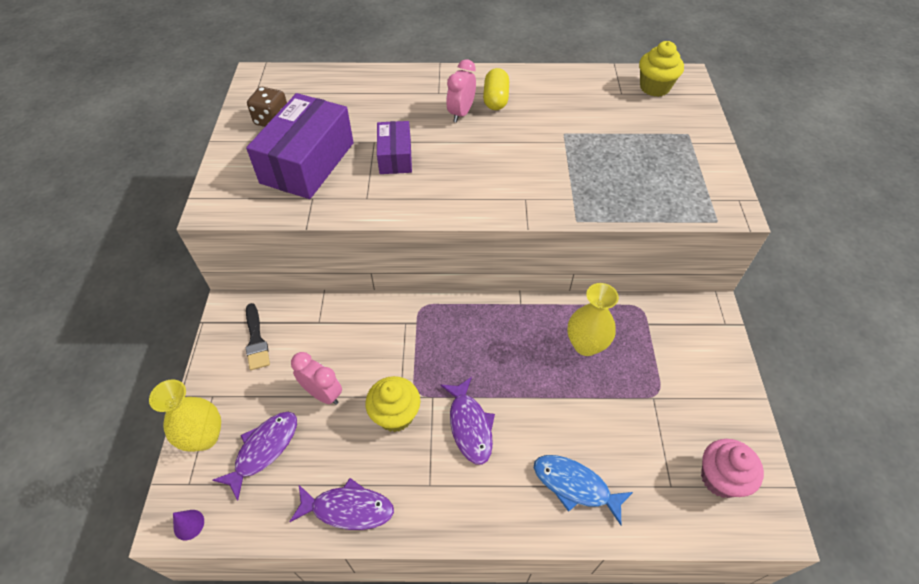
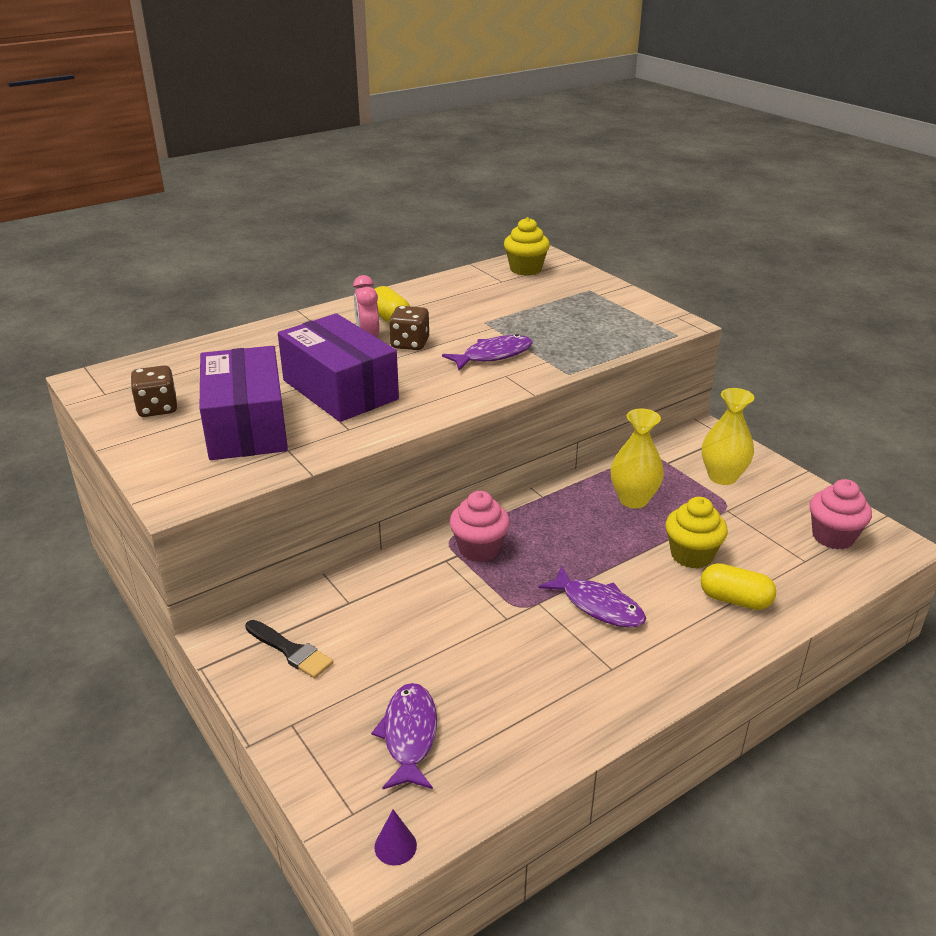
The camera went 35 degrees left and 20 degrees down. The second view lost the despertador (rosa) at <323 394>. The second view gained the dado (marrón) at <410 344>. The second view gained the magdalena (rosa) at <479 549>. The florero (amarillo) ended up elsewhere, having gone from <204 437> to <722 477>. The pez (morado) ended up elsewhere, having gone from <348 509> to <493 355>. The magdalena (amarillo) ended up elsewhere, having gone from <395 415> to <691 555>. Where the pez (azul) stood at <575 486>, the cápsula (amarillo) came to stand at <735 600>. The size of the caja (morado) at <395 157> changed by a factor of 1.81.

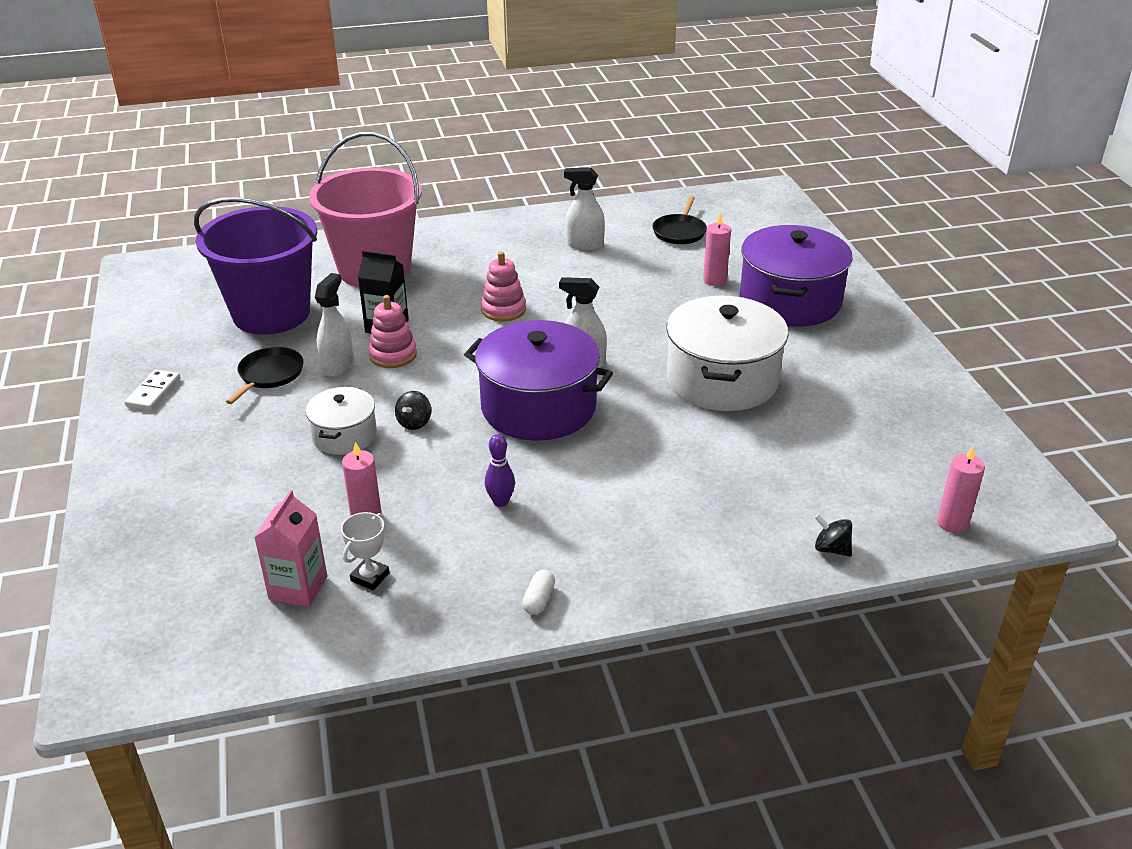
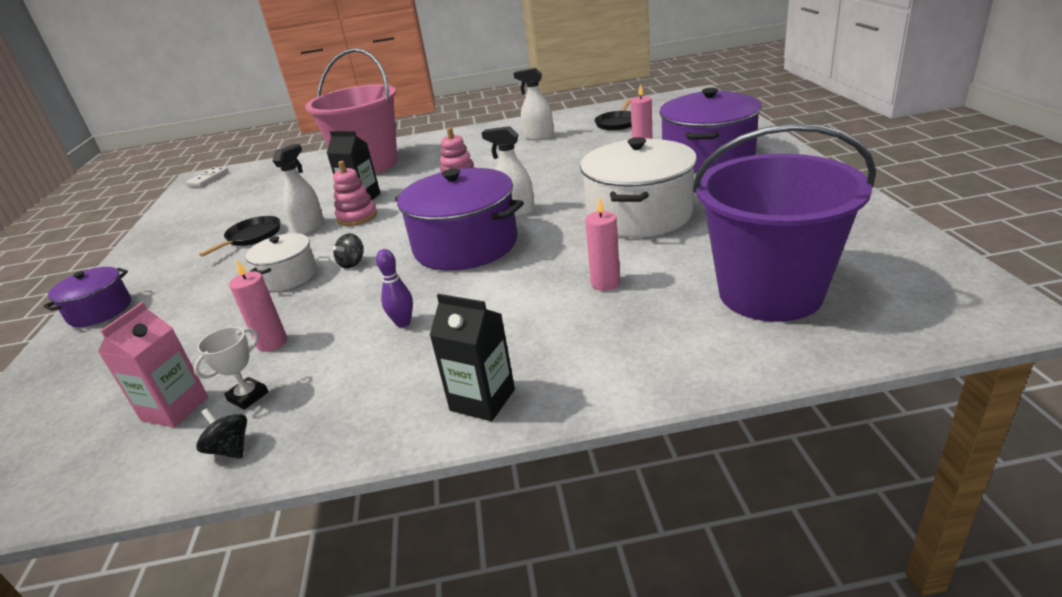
The camera went 10 degrees right and 5 degrees down. The second view lost the cápsula (blanco) at <539 600>. The second view gained the olla (morado) at <100 311>. The second view gained the cartón de leche (negro) at <482 400>. The ficha de dominó (blanco) ended up elsewhere, having gone from <154 392> to <208 179>. The balde (morado) ended up elsewhere, having gone from <271 313> to <770 293>. The peonza (negro) ended up elsewhere, having gone from <831 549> to <230 449>. The vela (rosa) ended up elsewhere, having gone from <952 523> to <605 283>.

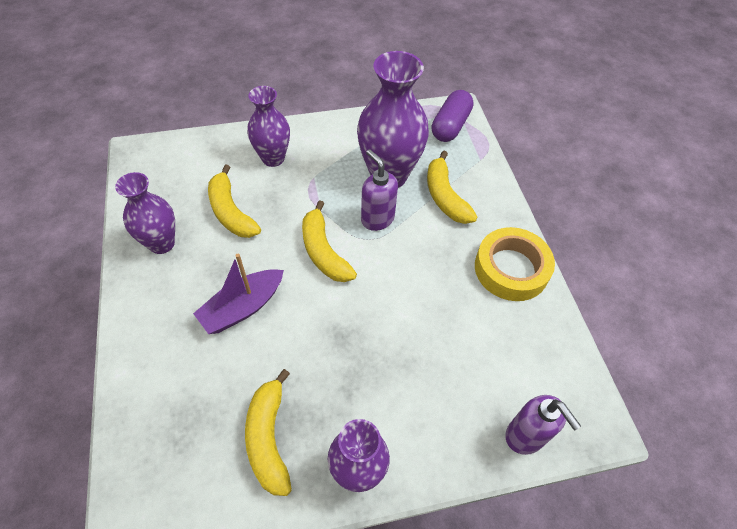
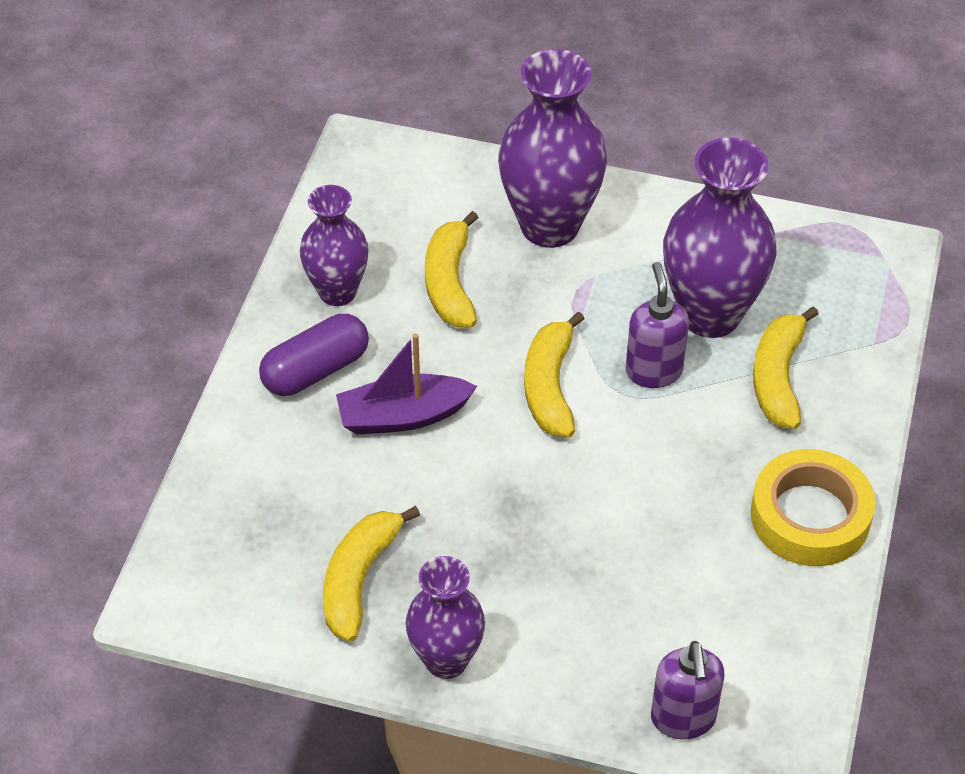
The camera went 30 degrees right and 5 degrees down. The cápsula (morado) ended up elsewhere, having gone from <450 126> to <315 370>. The size of the florero (morado) at <273 158> changed by a factor of 1.60.

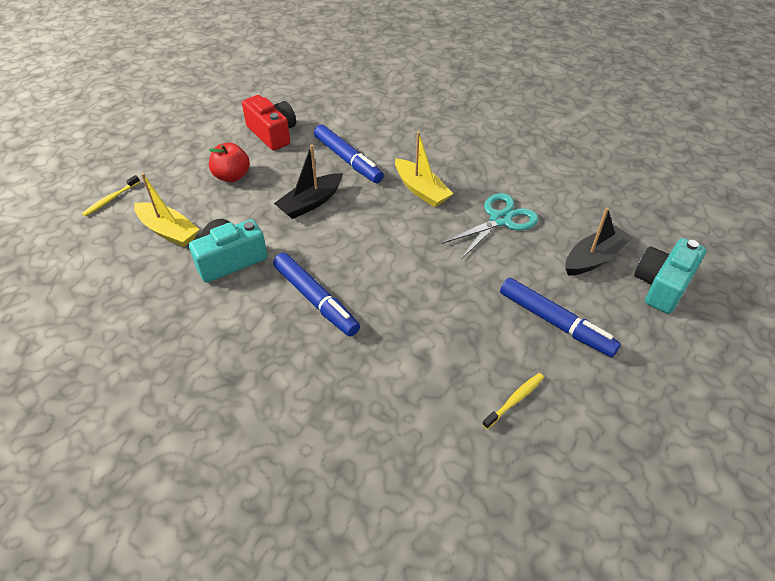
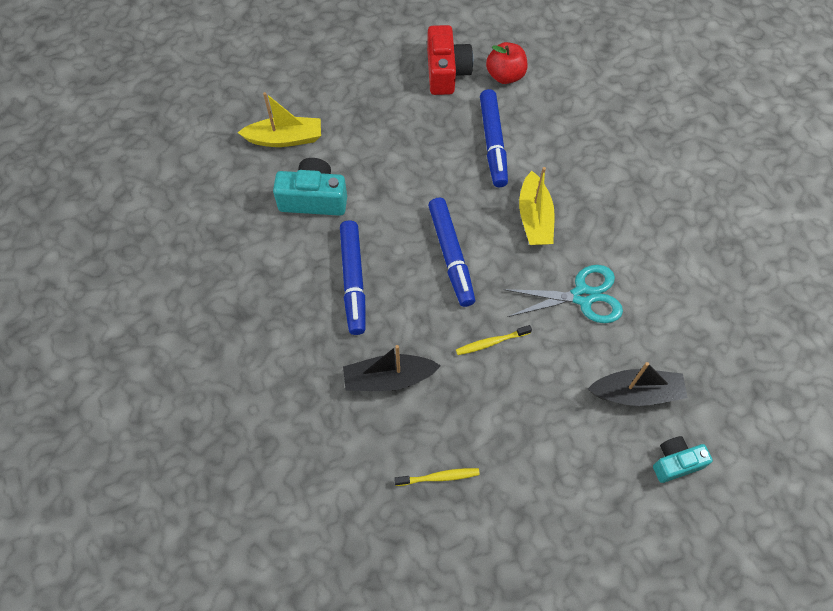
The camera went 35 degrees right and 15 degrees up. The cepillo de dientes (amarillo) ended up elsewhere, having gone from <111 199> to <491 342>. The manzana (rojo) ended up elsewhere, having gone from <232 176> to <505 76>. The barco (negro) ended up elsewhere, having gone from <311 203> to <388 378>. The rotulador (azul) ended up elsewhere, having gone from <555 322> to <451 256>. The barco (amarillo) at <168 231> ended up facing another way, 75 degrees counterclockwise from before. The size of the cámara (turquesa) at <662 285> changed by a factor of 0.64.

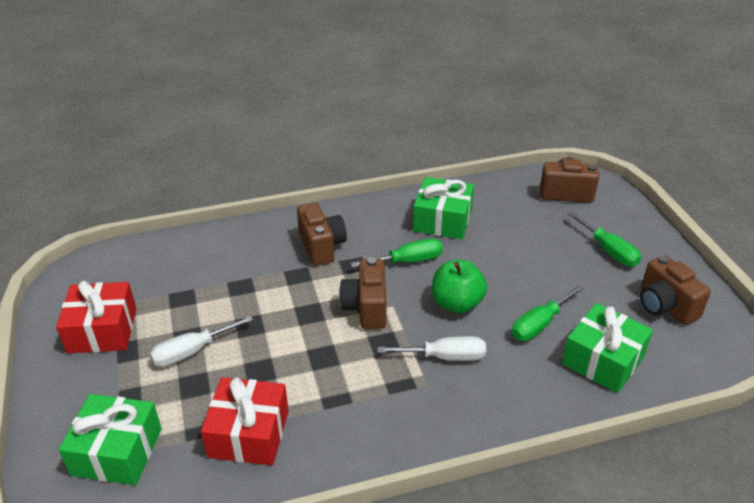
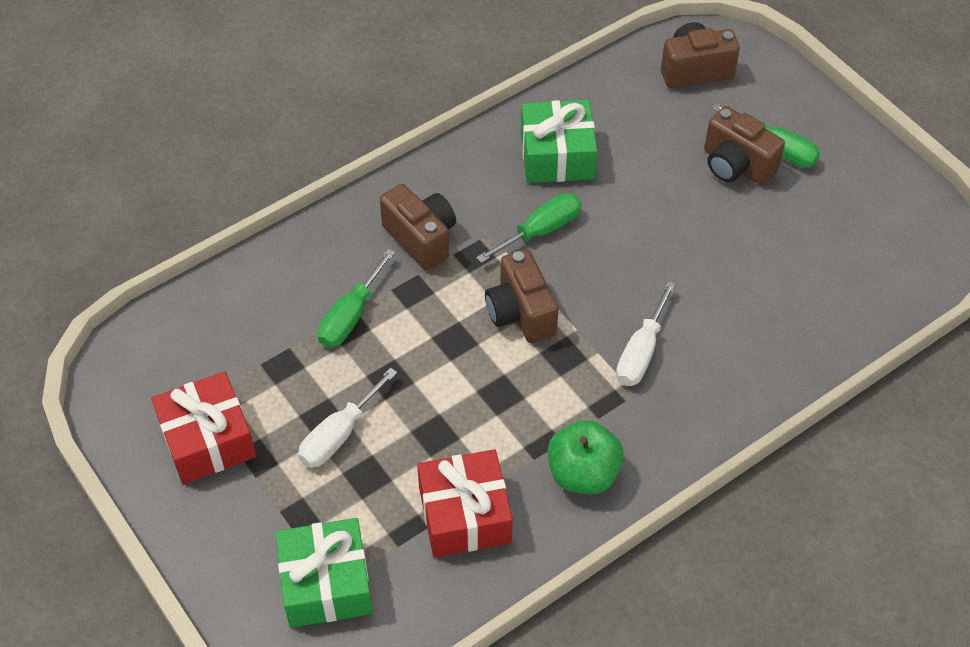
The camera went 20 degrees left and 15 degrees up. The second view lost the regalo (verde) at <603 360>. The manzana (verde) ended up elsewhere, having gone from <457 303> to <583 473>. The destornillador (verde) ended up elsewhere, having gone from <539 324> to <350 316>. The cámara (marrón) ended up elsewhere, having gone from <665 306> to <736 165>. The destornillador (blanco) at <445 357> ended up facing another way, 135 degrees clockwise from before.

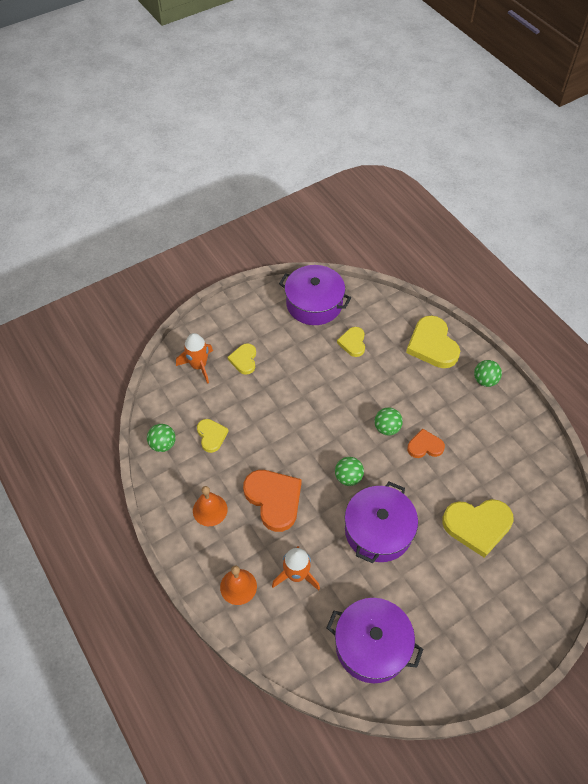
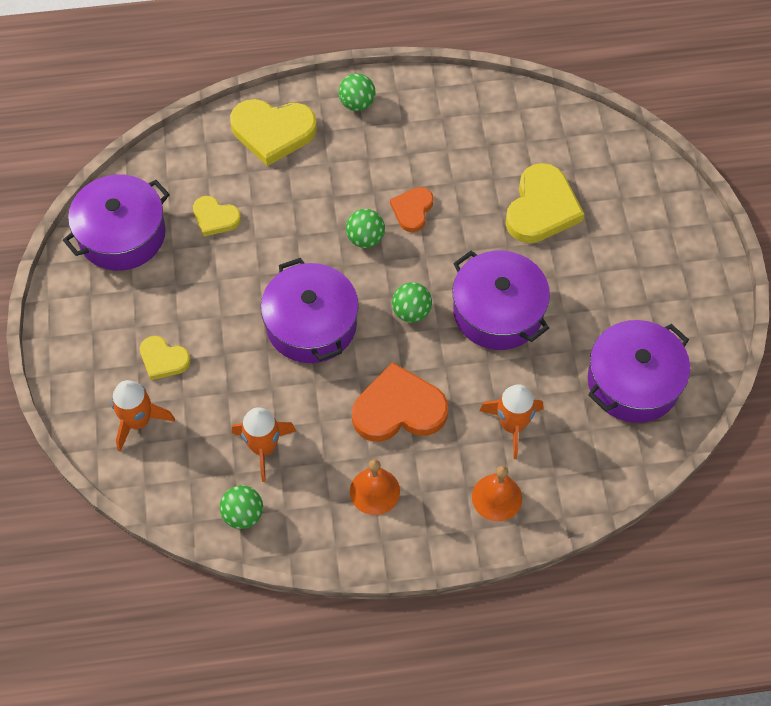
The camera went 65 degrees left and 5 degrees up. The second view gained the olla (morado) at <311 324>. Where the corazón (amarillo) stood at <211 436>, the cohete (naranja) came to stand at <264 447>.

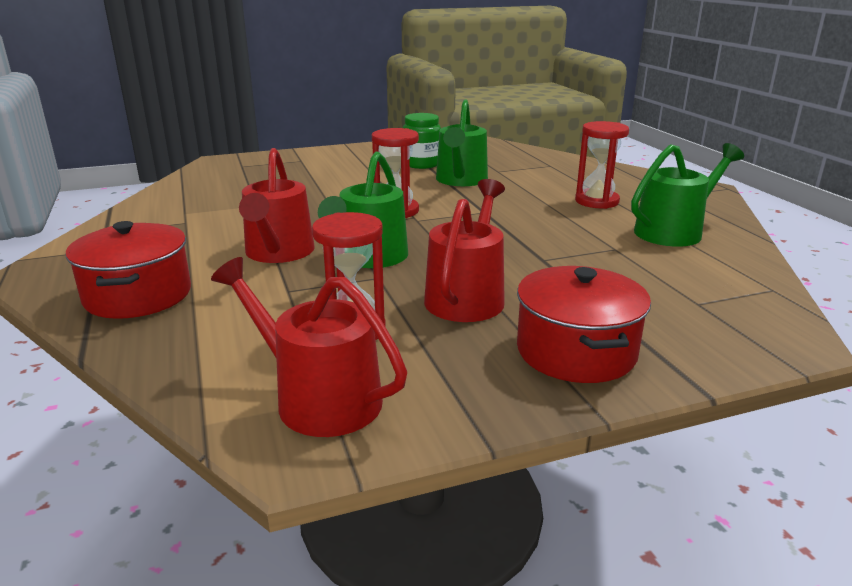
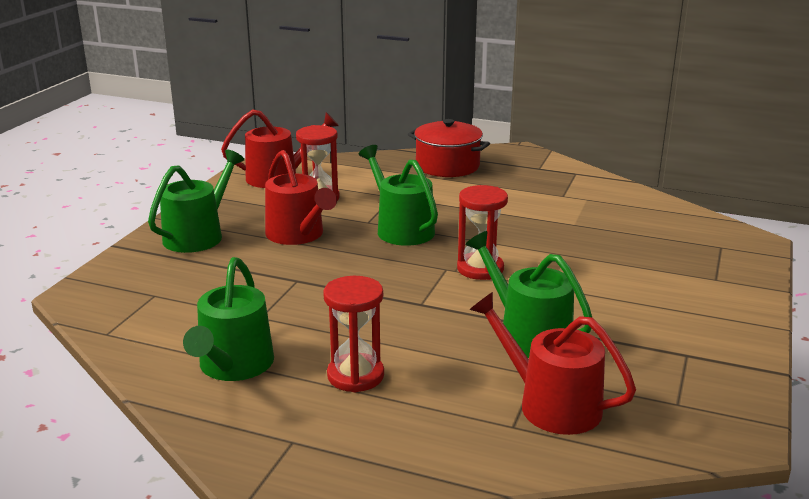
The camera went 130 degrees right and 0 degrees up. The second view lost the tarro (verde) at <421 164>. The regadera (rojo) ended up elsewhere, having gone from <278 253> to <551 404>. Where the olla (rojo) stood at <576 351>, the regadera (verde) came to stand at <198 235>.

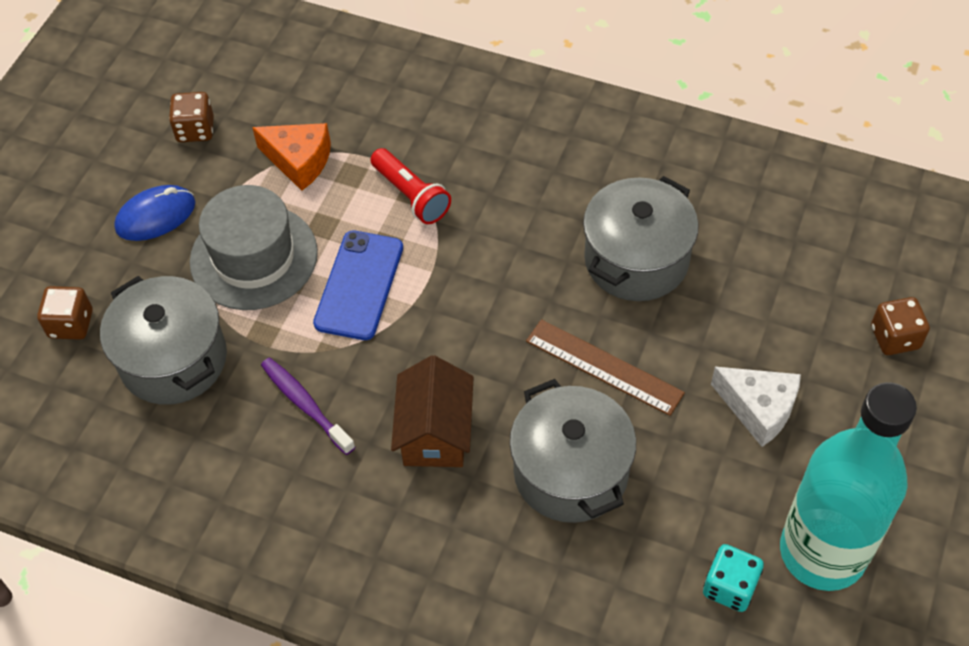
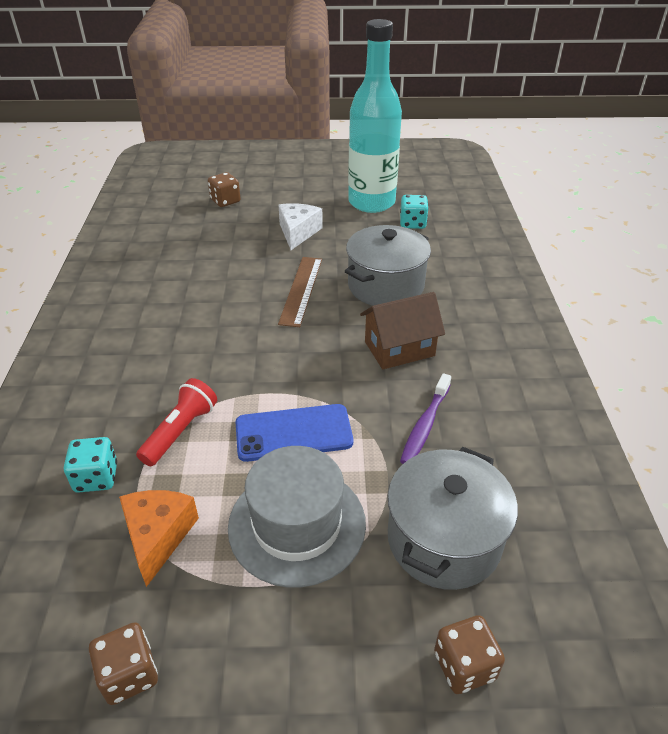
The camera went 115 degrees left and 15 degrees down. The second view lost the ratón (azul) at <156 216>. The second view lost the olla (gris) at <636 260>. The second view gained the dado (turquesa) at <96 477>.

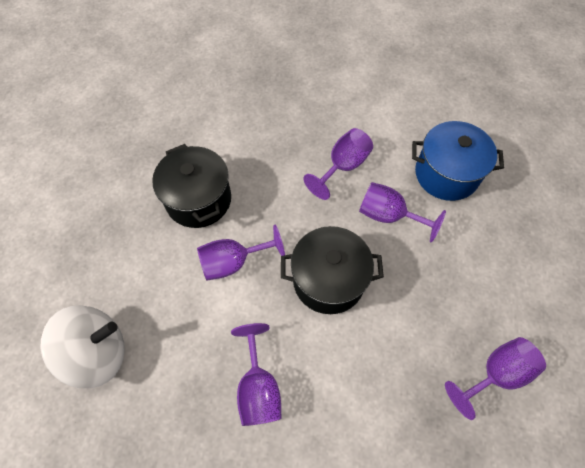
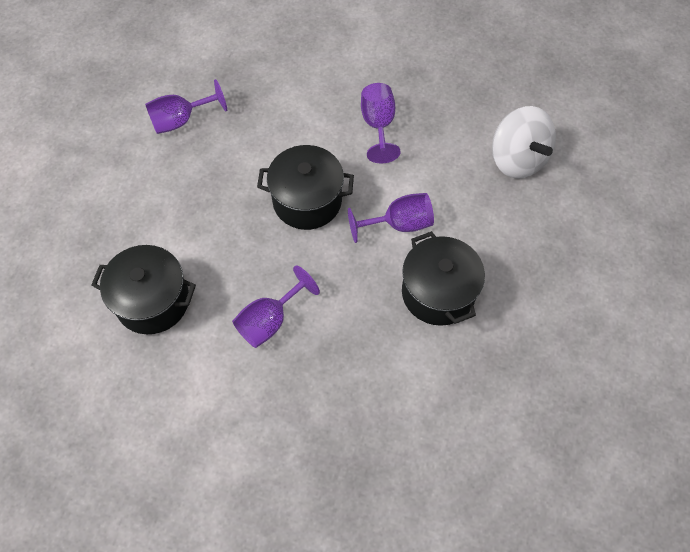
The camera went 175 degrees left and 0 degrees up. The second view lost the copa (morado) at <388 216>. What was the olla (azul) at <446 174> turned into the olla (negro) at <153 301>. The peonza (blanco) at <98 352> ended up facing another way, 105 degrees counterclockwise from before.

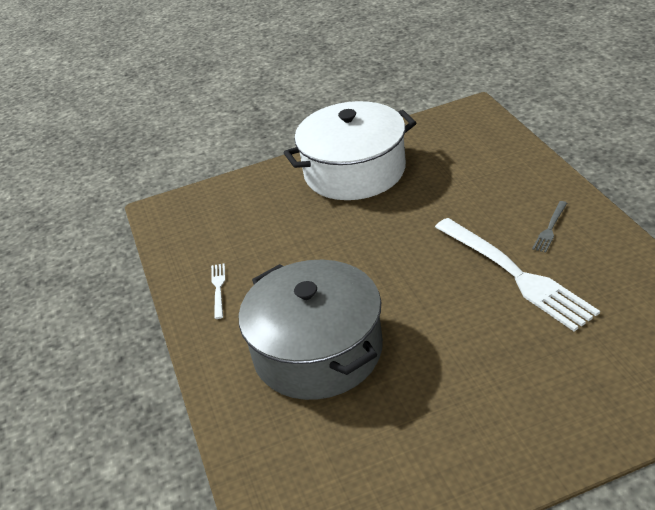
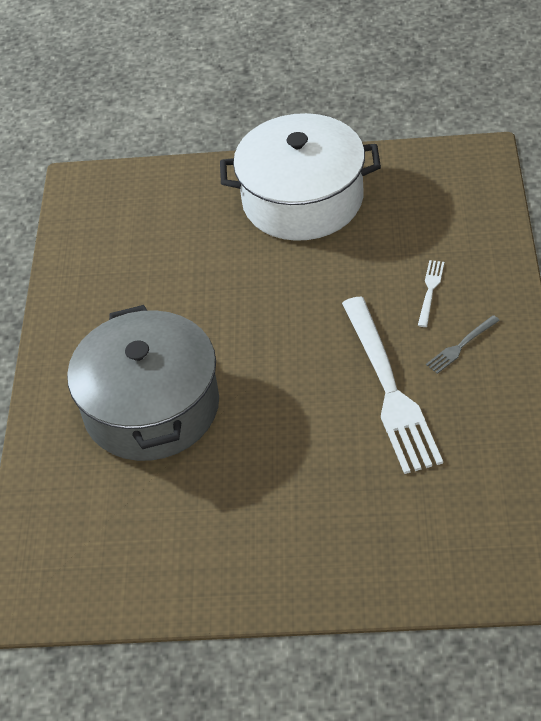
The camera went 20 degrees right and 10 degrees up. The tenedor (blanco) ended up elsewhere, having gone from <218 288> to <430 290>.

